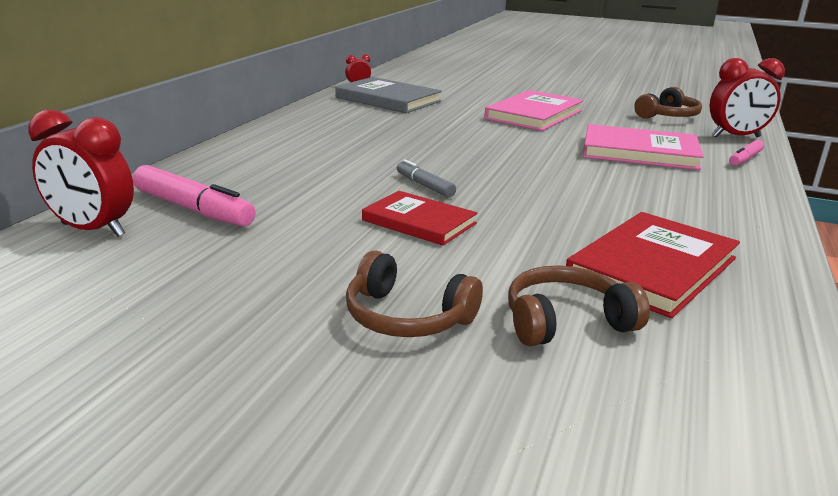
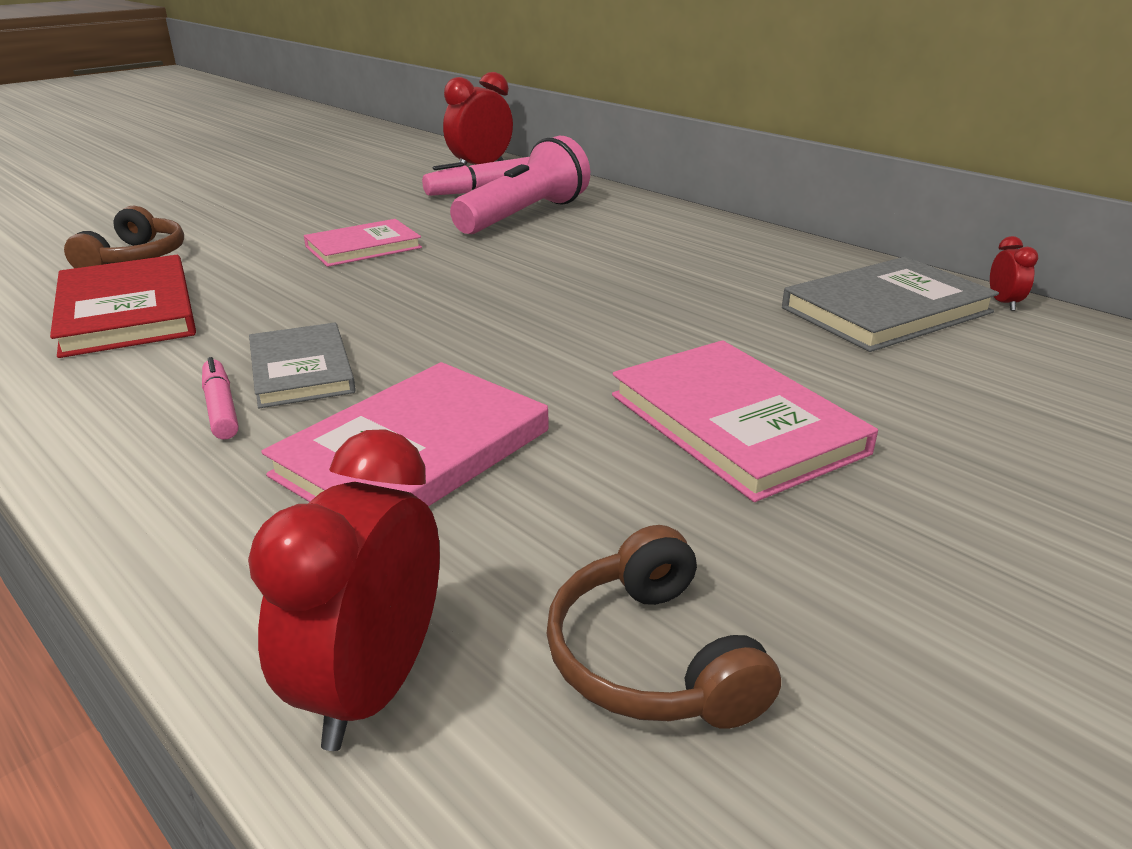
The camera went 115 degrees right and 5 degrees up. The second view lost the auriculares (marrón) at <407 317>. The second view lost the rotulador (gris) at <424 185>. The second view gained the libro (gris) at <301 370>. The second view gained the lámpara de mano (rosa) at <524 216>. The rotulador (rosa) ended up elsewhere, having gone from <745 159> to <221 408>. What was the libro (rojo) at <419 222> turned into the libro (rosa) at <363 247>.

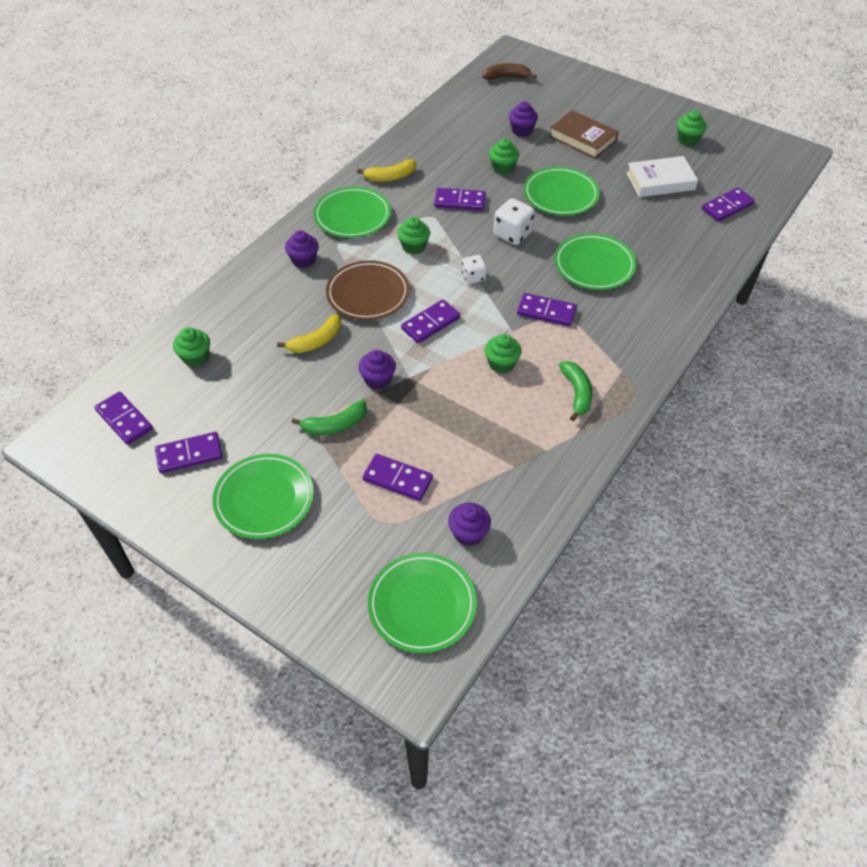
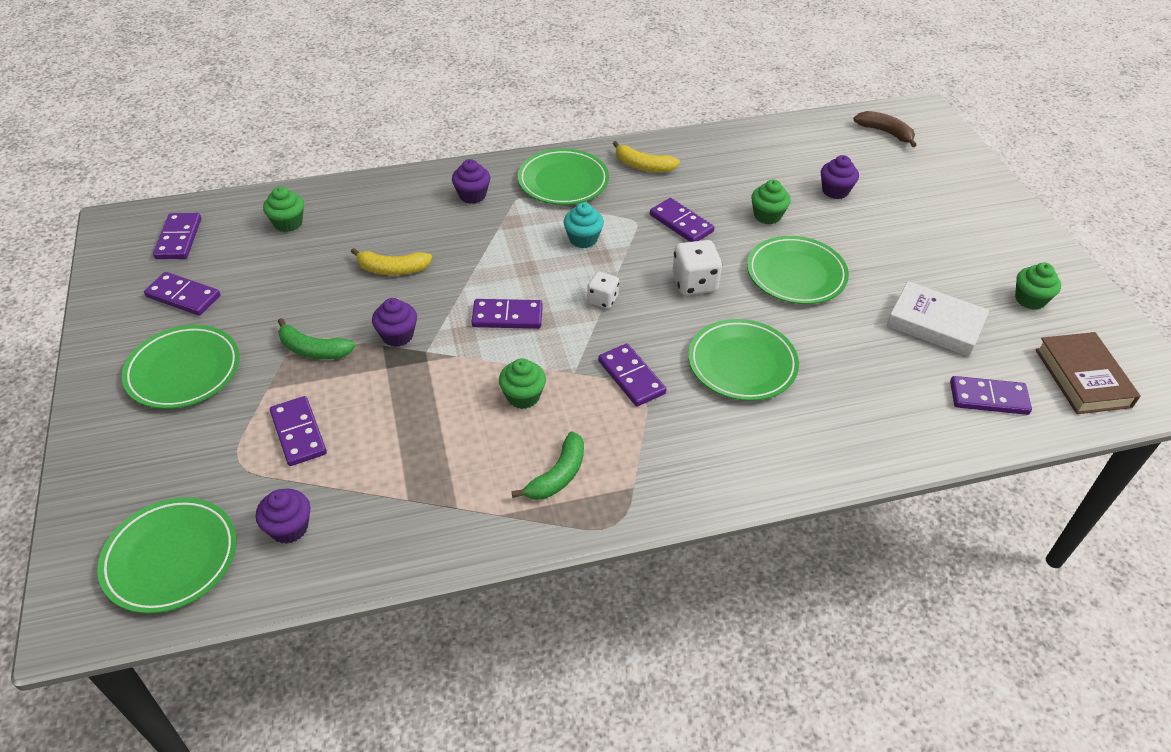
The camera went 40 degrees right and 5 degrees down. The second view lost the plato (marrón) at <368 294>. The libro (marrón) ended up elsewhere, having gone from <582 139> to <1082 378>. What was the magdalena (verde) at <414 246> turned into the magdalena (turquesa) at <583 239>.

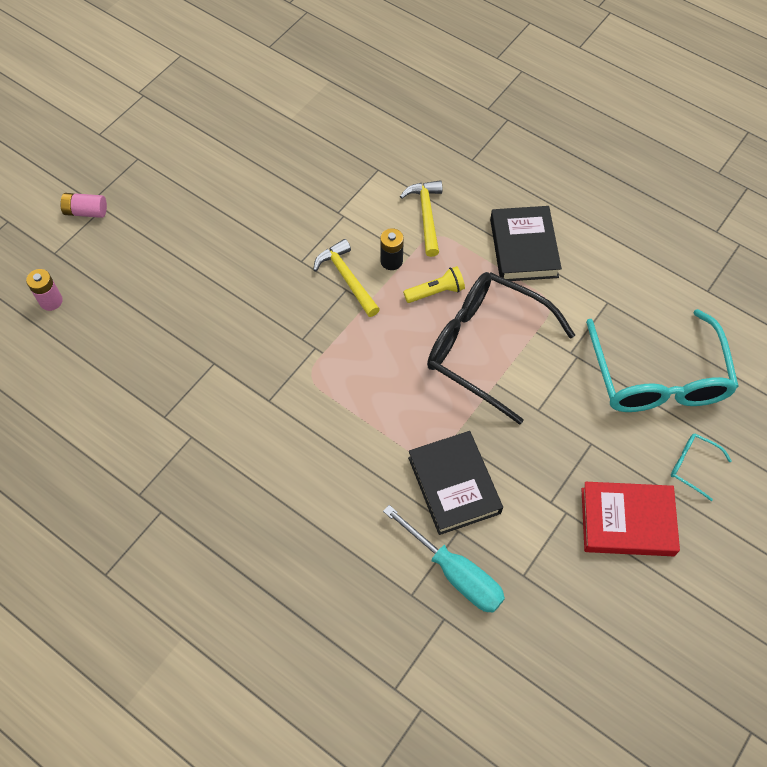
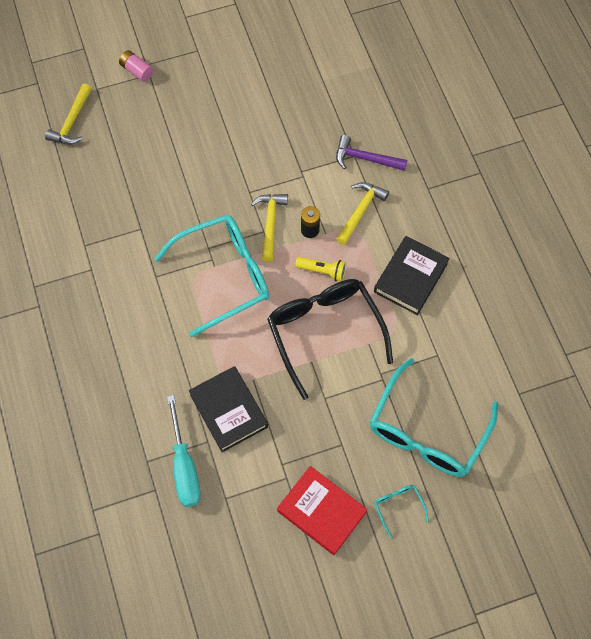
The camera went 35 degrees right and 5 degrees up. The second view gained the gafas (turquesa) at <223 276>. The second view gained the martillo (morado) at <365 158>. Where the pila (rosa) stood at <51 301>, the martillo (amarillo) came to stand at <72 122>. The libro (negro) at <454 485> ended up facing another way, 45 degrees counterclockwise from before.

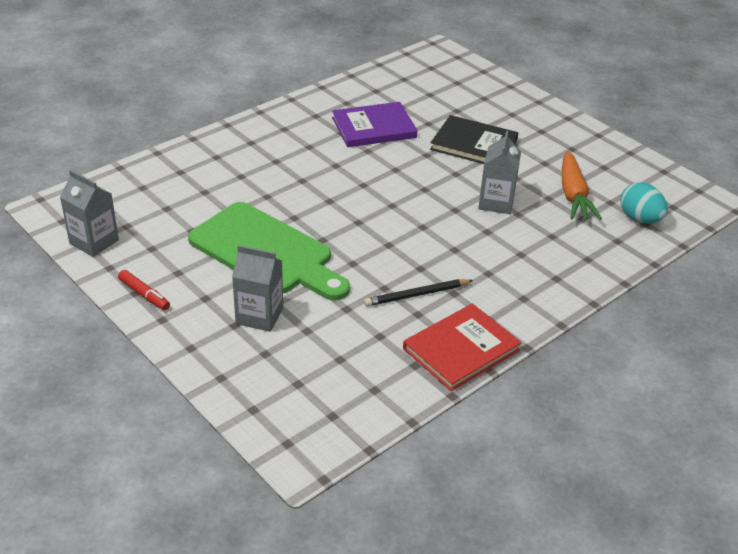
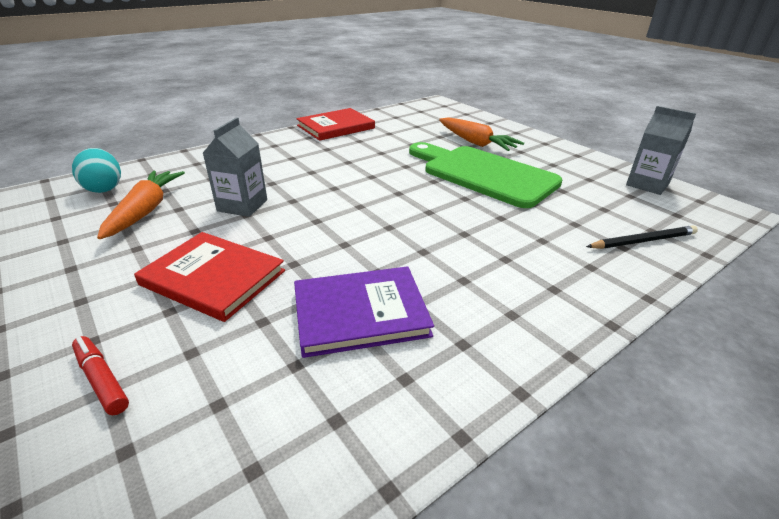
The camera went 175 degrees left and 5 degrees down. The rotulador (rojo) ended up elsewhere, having gone from <144 294> to <102 380>. The lápiz (negro) ended up elsewhere, having gone from <417 295> to <643 241>. Where the cartón de leche (gris) stood at <259 316>, the zanahoria (naranja) came to stand at <475 142>. What was the libro (negro) at <474 144> turned into the libro (rojo) at <213 278>.

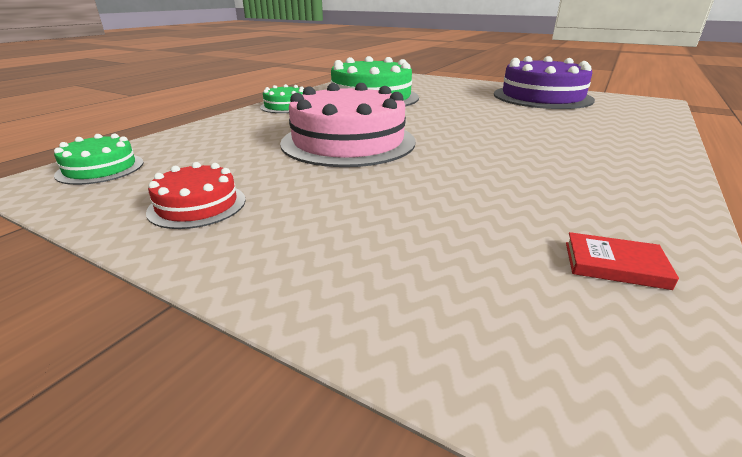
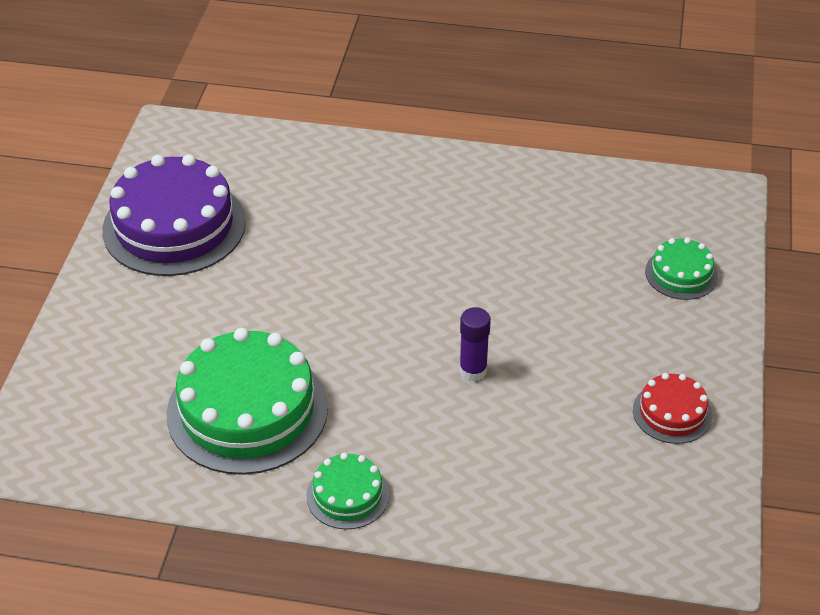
The camera went 110 degrees left and 15 degrees up. The second view lost the libro (rojo) at <614 265>. The tarta (verde) ended up elsewhere, having gone from <100 168> to <681 274>. Where the tarta (rosa) stood at <348 142>, the barra de pegamento (morado) came to stand at <473 371>.

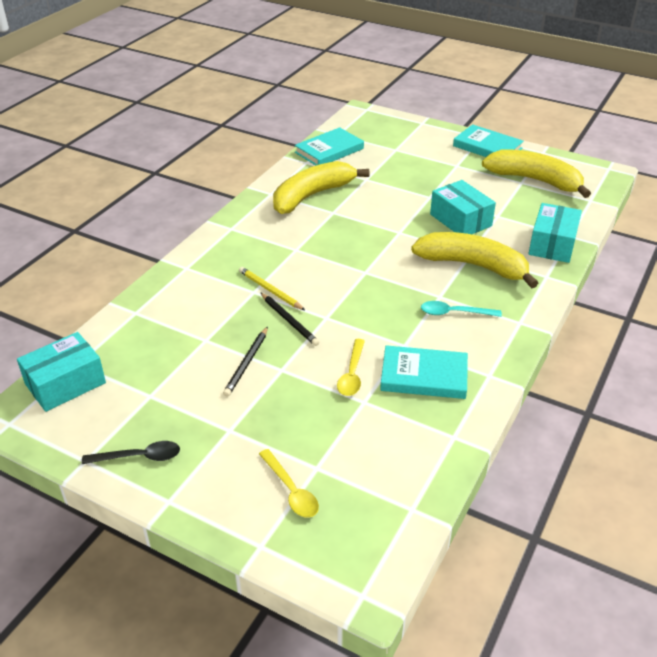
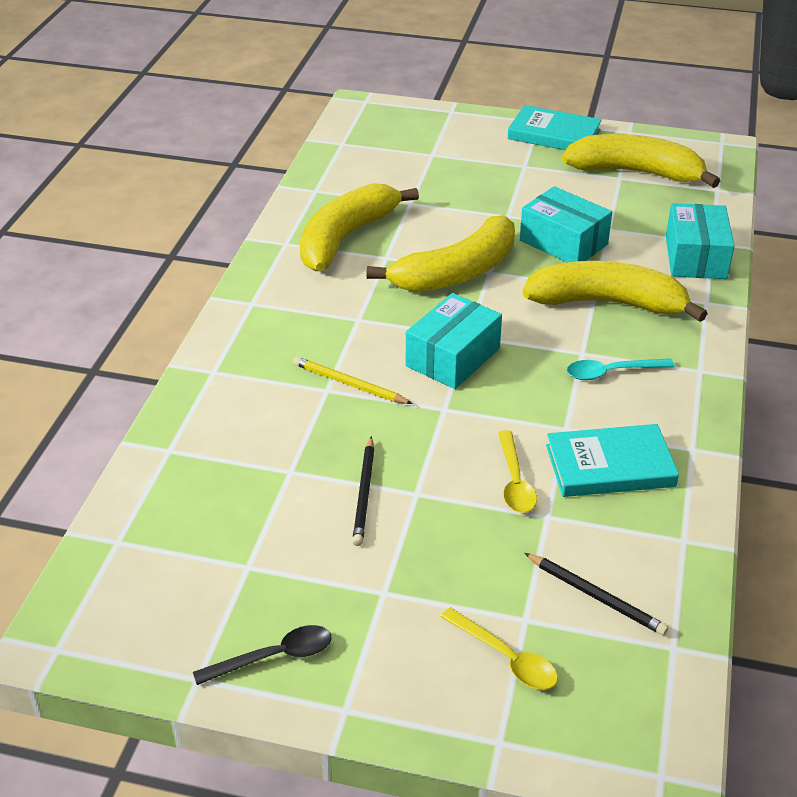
The camera went 15 degrees left and 0 degrees up. The second view lost the libro (turquesa) at <329 150>. The second view gained the plátano (amarillo) at <456 272>. The caja (turquesa) ended up elsewhere, having gone from <65 383> to <453 357>. The lápiz (negro) ended up elsewhere, having gone from <289 320> to <596 596>.

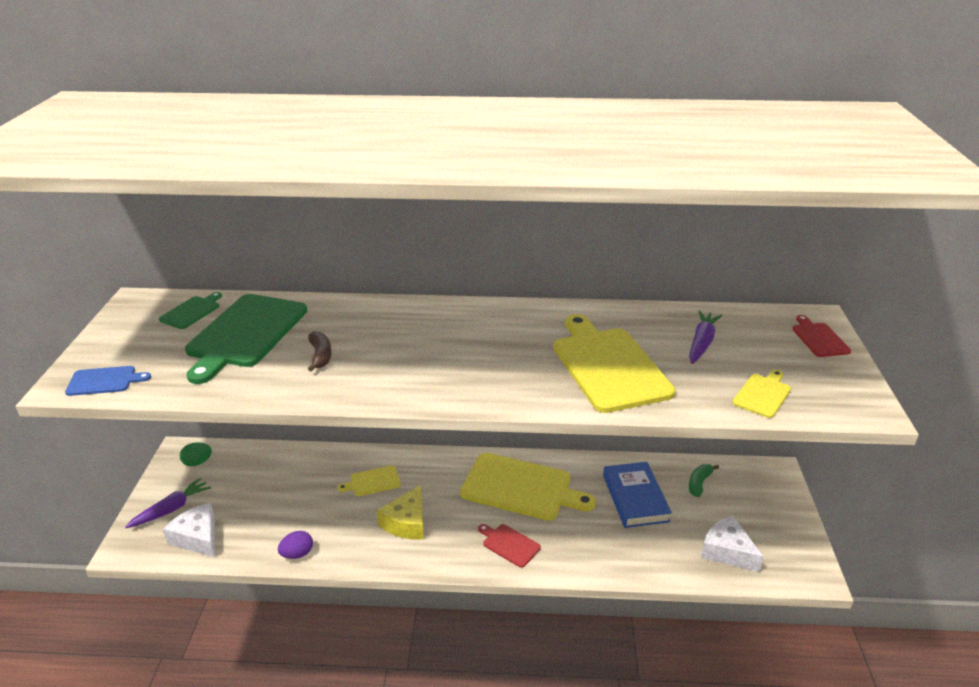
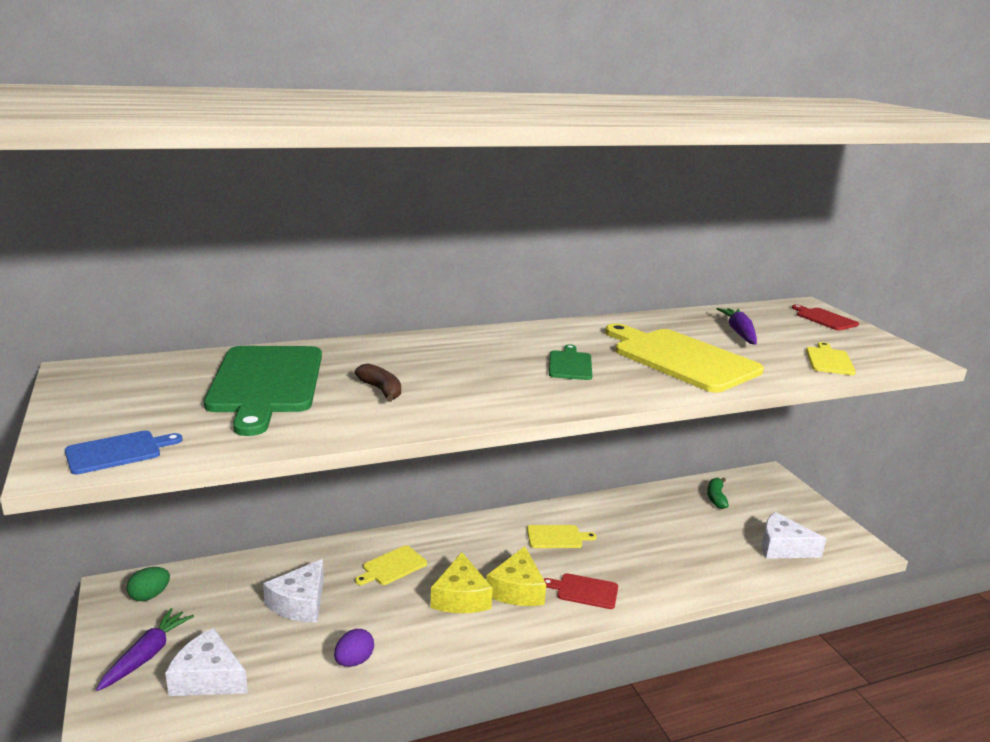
The camera went 25 degrees left and 10 degrees down. The second view lost the libro (azul) at <635 498>. The second view gained the queso (blanco) at <300 603>. The second view gained the queso (amarillo) at <517 590>. The tabla de cortar (verde) ended up elsewhere, having gone from <192 311> to <570 364>. The size of the tabla de cortar (amarillo) at <521 488> changed by a factor of 0.47.

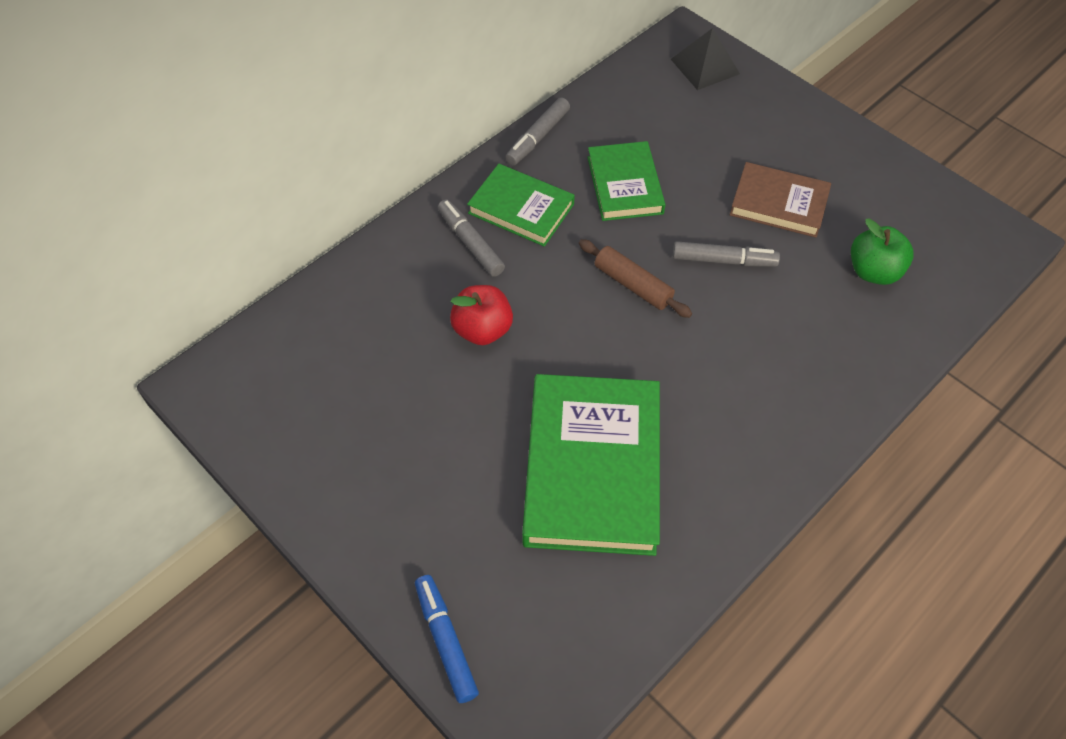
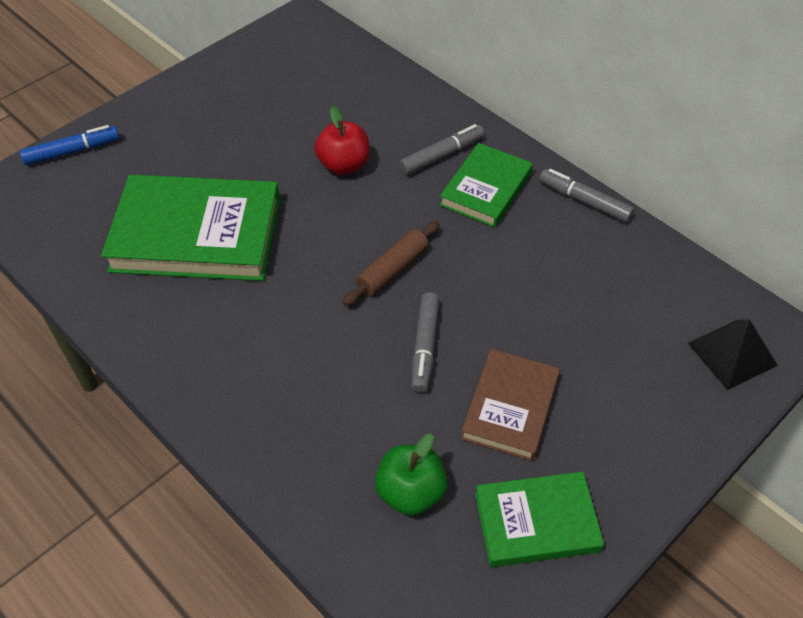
The camera went 90 degrees right and 5 degrees down. The libro (verde) ended up elsewhere, having gone from <625 185> to <536 522>.

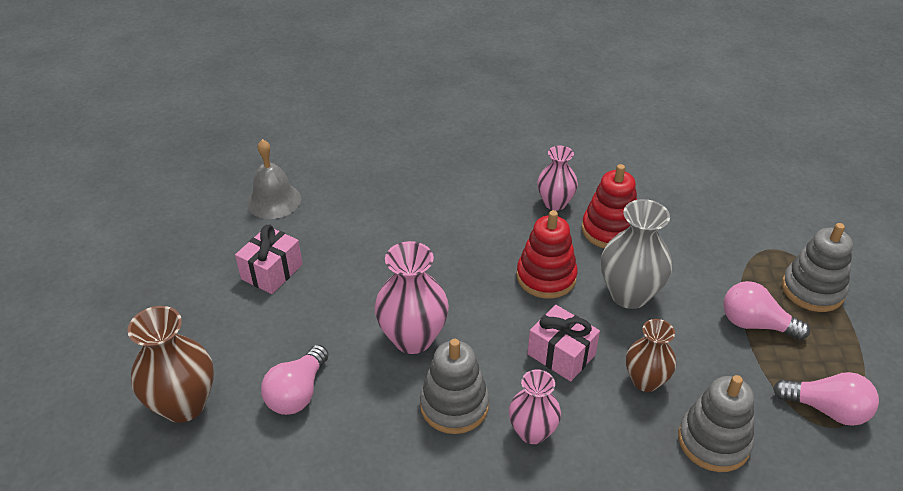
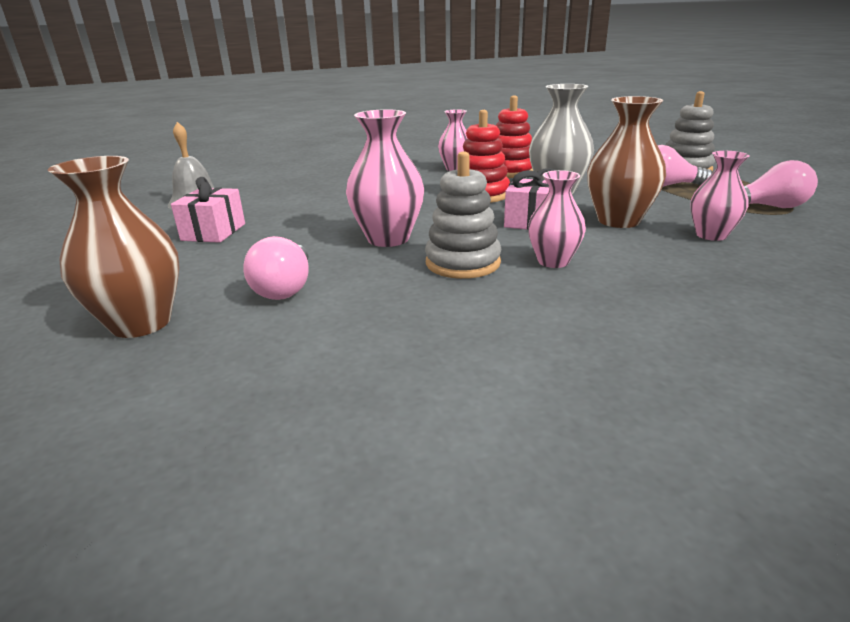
The camera went 20 degrees left and 15 degrees down. Where the juguete apilable (gris) stood at <713 441>, the florero (rosa) came to stand at <711 235>. The size of the florero (marrón) at <645 381> changed by a factor of 1.54.

